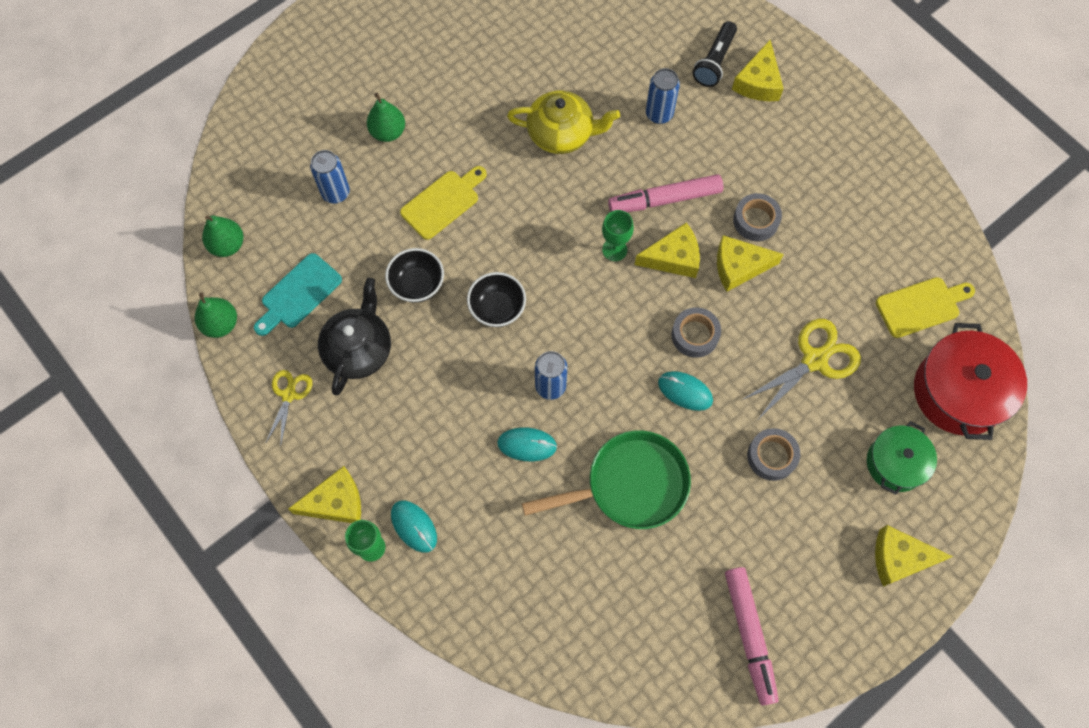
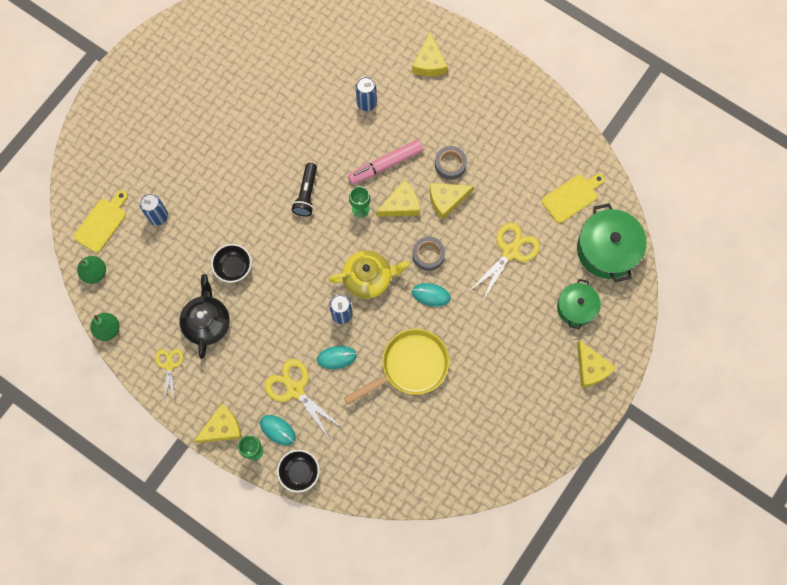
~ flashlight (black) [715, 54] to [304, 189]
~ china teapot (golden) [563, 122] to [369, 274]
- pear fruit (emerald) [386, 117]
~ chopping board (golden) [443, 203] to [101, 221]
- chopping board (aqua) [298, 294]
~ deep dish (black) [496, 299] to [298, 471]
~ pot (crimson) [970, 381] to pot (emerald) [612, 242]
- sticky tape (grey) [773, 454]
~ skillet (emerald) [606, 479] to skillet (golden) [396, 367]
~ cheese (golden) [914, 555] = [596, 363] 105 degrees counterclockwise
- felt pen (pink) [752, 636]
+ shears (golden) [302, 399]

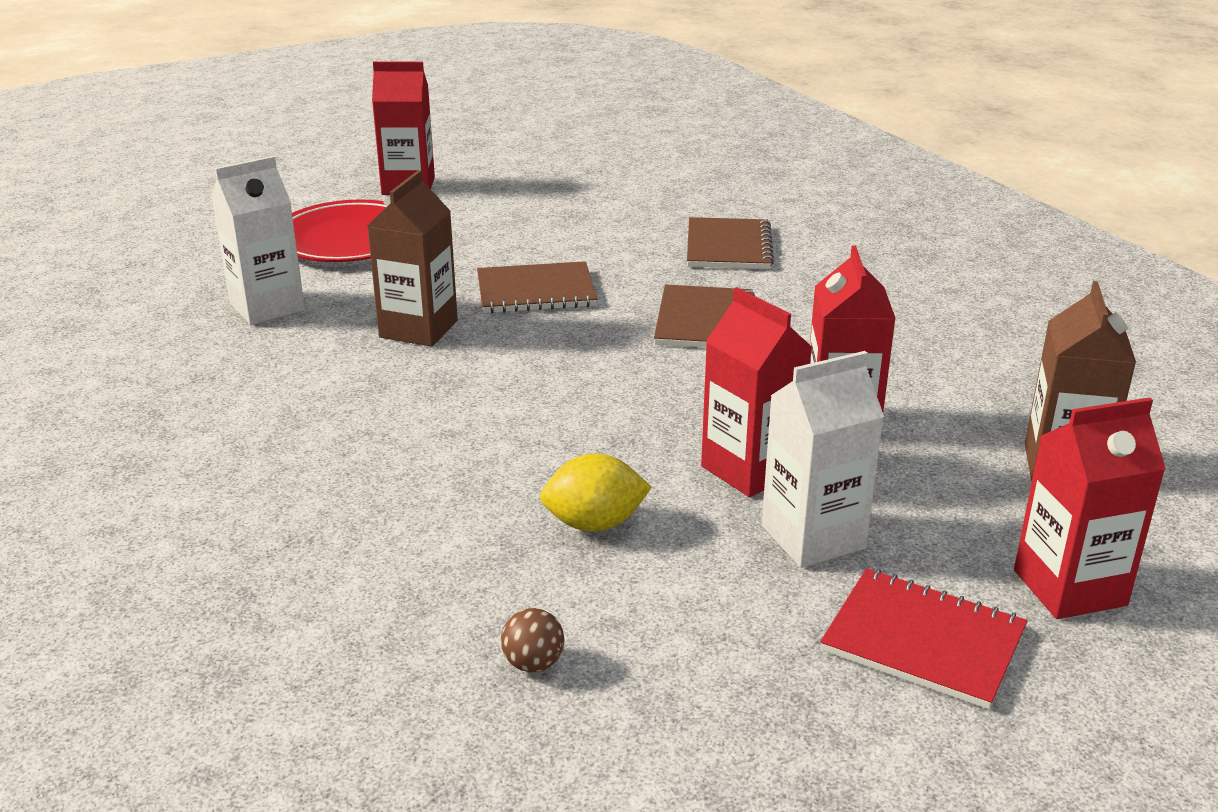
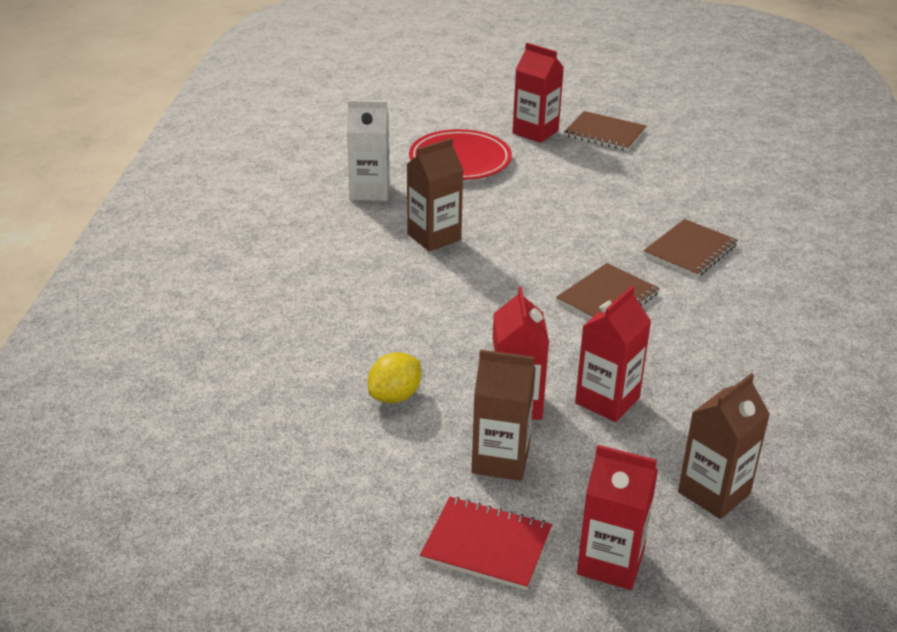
~ notepad (dark brown) [537, 287] to [605, 131]
~ juice carton (white) [823, 459] to juice carton (dark brown) [504, 415]
~ toy lemon (golden) [596, 492] = [394, 377] 75 degrees counterclockwise
~ notepad (crimson) [924, 638] = [486, 543] 45 degrees counterclockwise
- ball (dark brown) [532, 640]

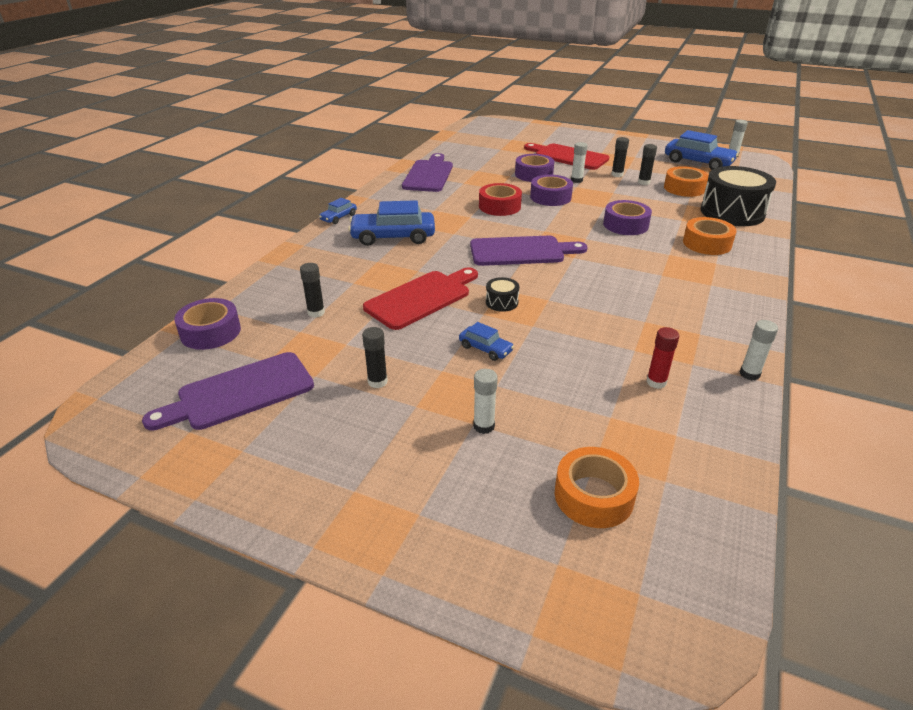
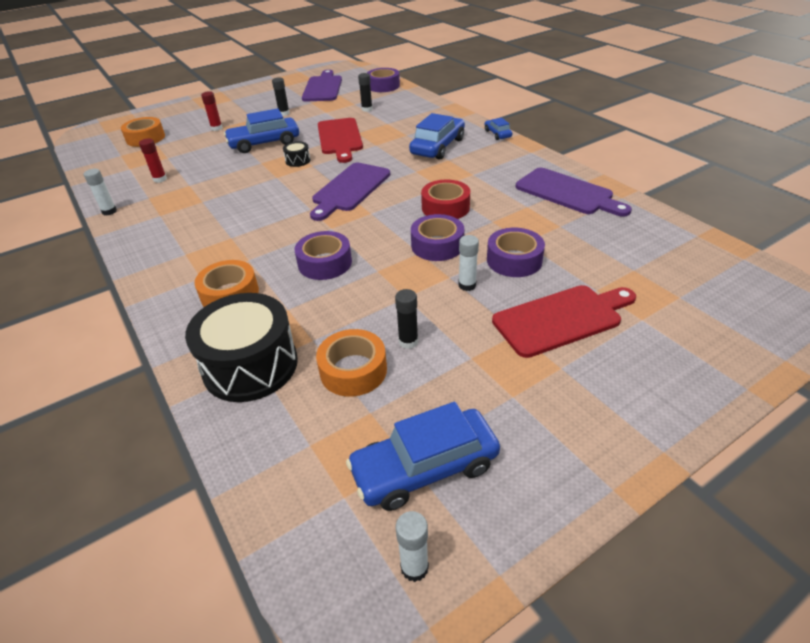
- glue stick (black) [620, 157]
~ automobile (cobalt) [486, 341] = [261, 130] x1.98
~ glue stick (white) [485, 401] to glue stick (crimson) [212, 111]

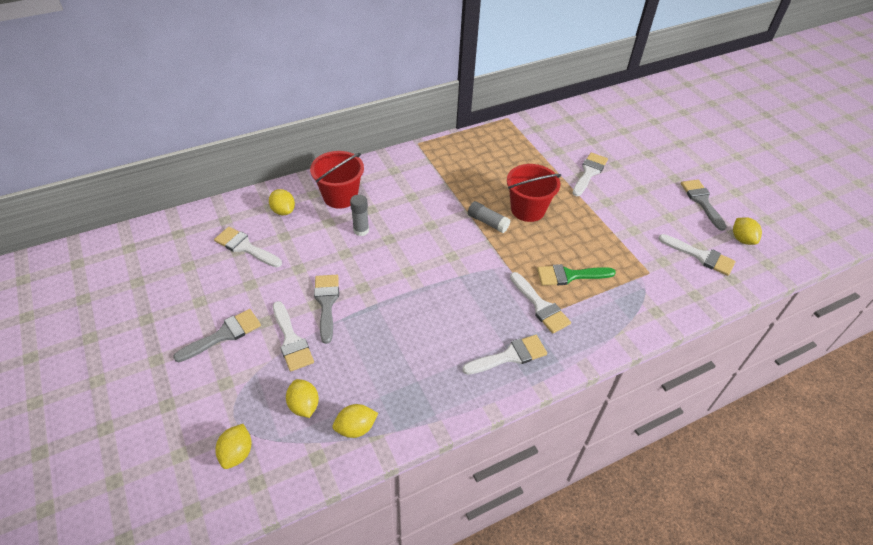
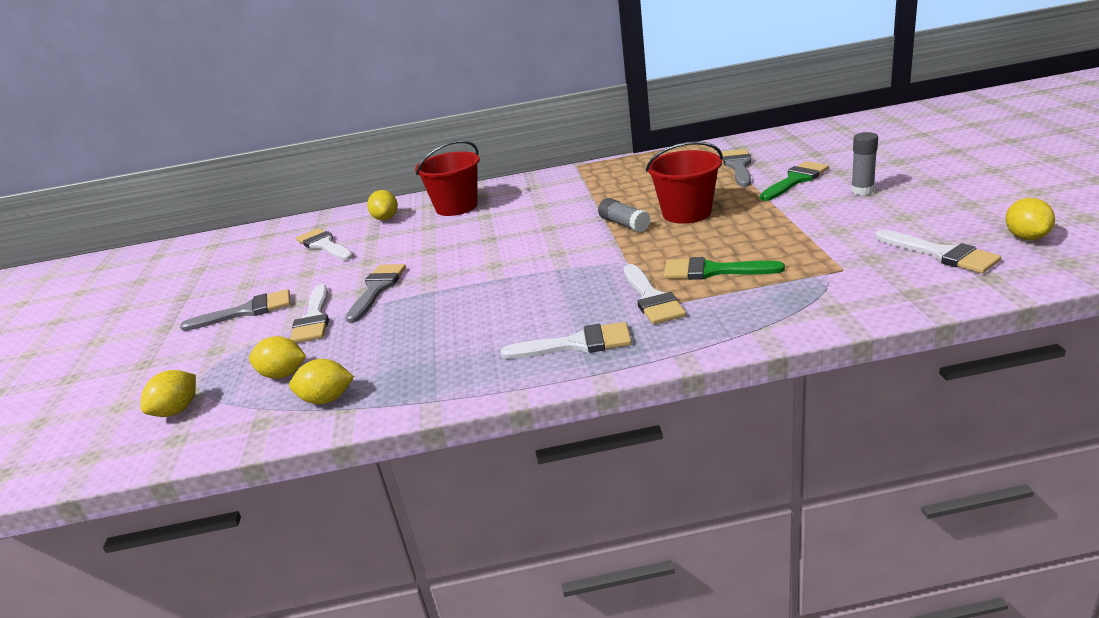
~ brush (white) [590, 174] to brush (emerald) [794, 181]
~ brush (grey) [704, 205] to [736, 168]
~ glue stick (grey) [359, 215] to [864, 163]
~ toy lemon (golden) [302, 398] = [277, 357] 75 degrees counterclockwise

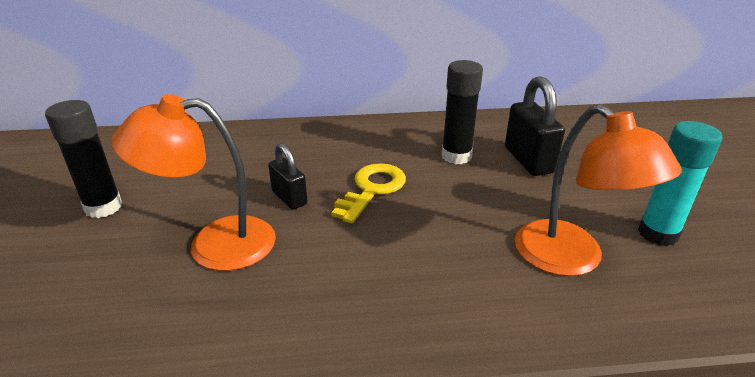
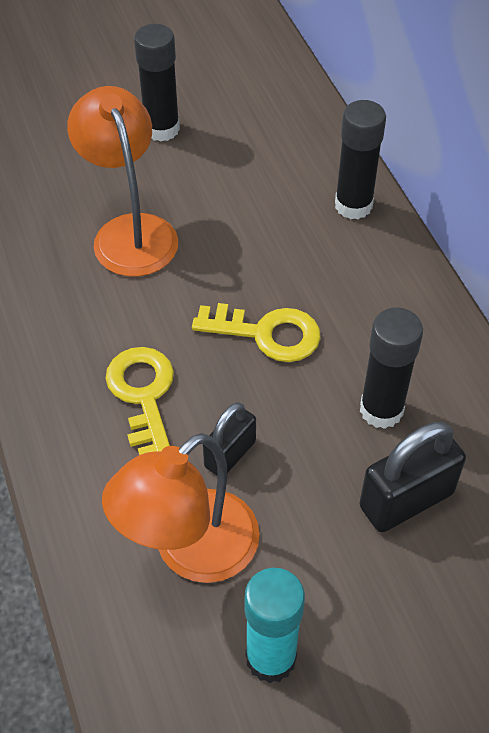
~ padlock (black) [287, 176] to [229, 439]
+ glue stick (black) [360, 159]
+ latchkey (golden) [139, 401]

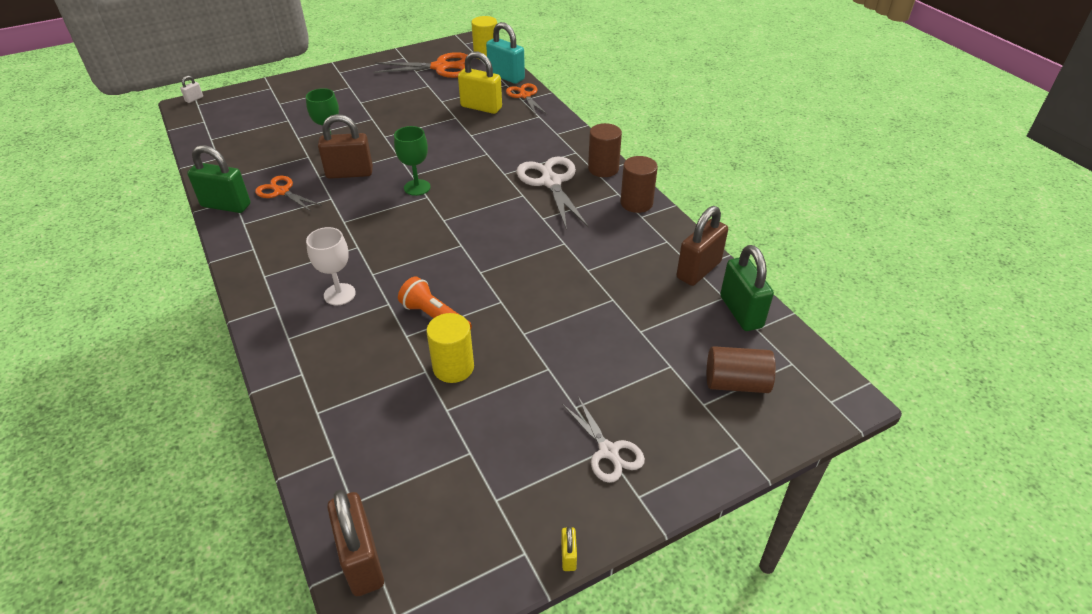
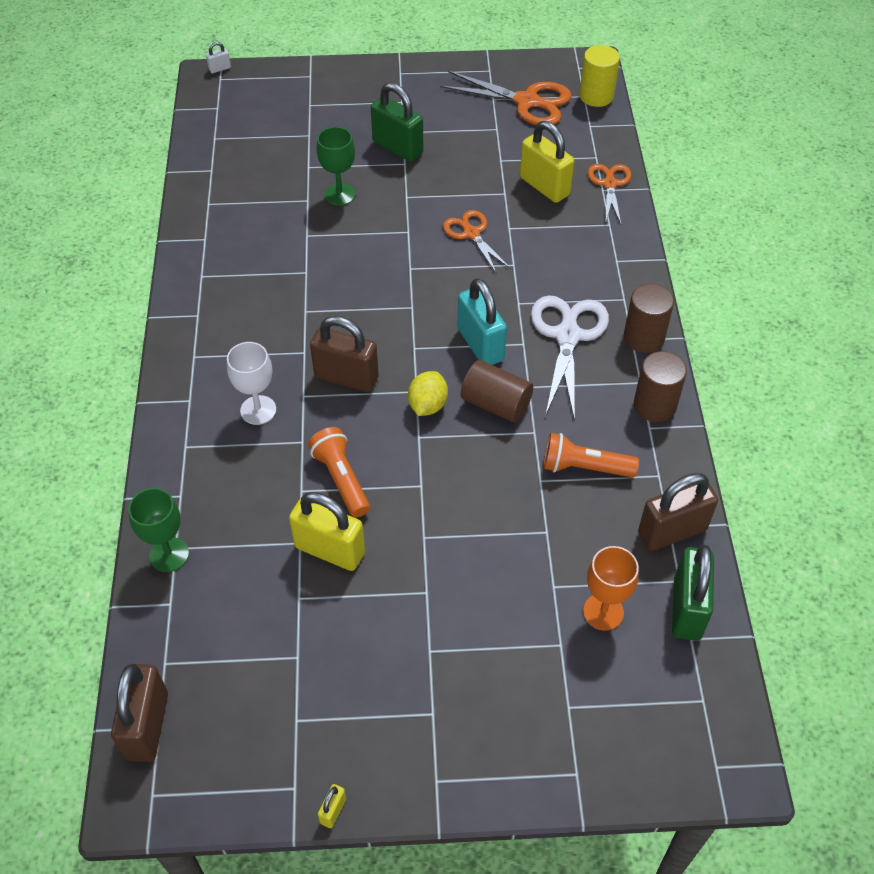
~ padlock (aqua) [505, 53] to [482, 321]
~ padlock (dark brown) [345, 146] to [344, 354]
~ chalice (emerald) [412, 161] to [158, 530]
~ padlock (emerald) [219, 179] to [397, 122]
~ shears (orange) [288, 193] to [477, 242]
~ solid cylinder (golden) [450, 348] to padlock (golden) [327, 531]
~ solid cylinder (dark brown) [741, 369] to [497, 391]
- shears (white) [603, 440]
+ toy lemon (golden) [428, 393]
+ flashlight (orange) [591, 455]
+ chalice (orange) [611, 588]

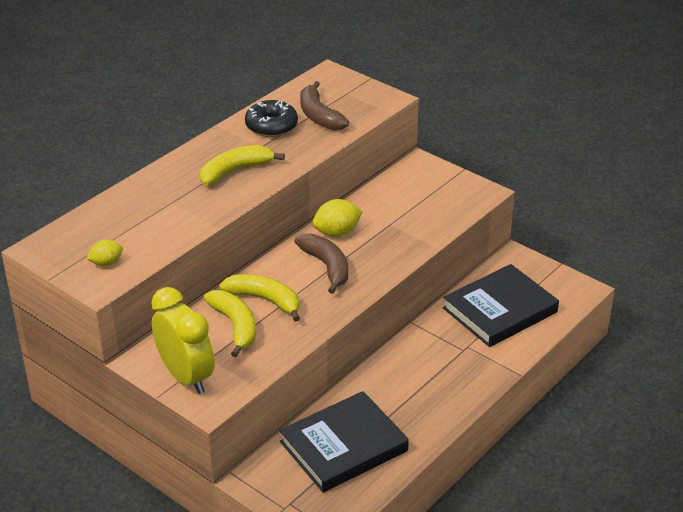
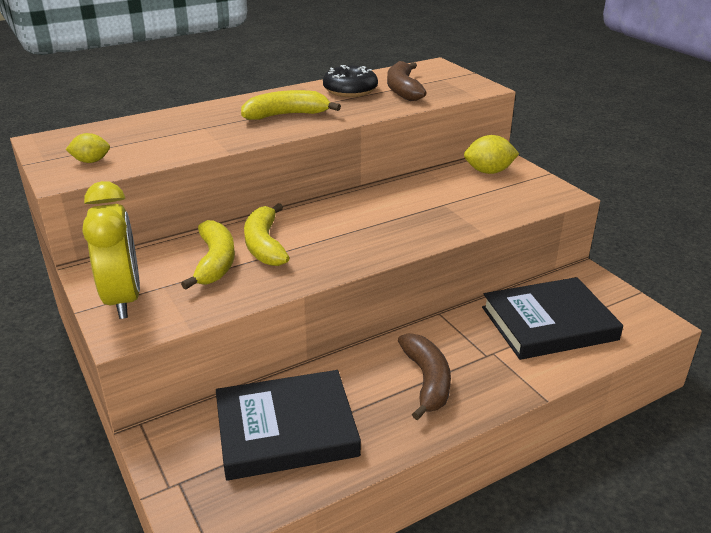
~ toy lemon (golden) [337, 218] to [491, 154]
~ toy banana (dark brown) [321, 263] to [424, 376]
~ toy banana (golden) [259, 298] = [267, 234] 150 degrees counterclockwise

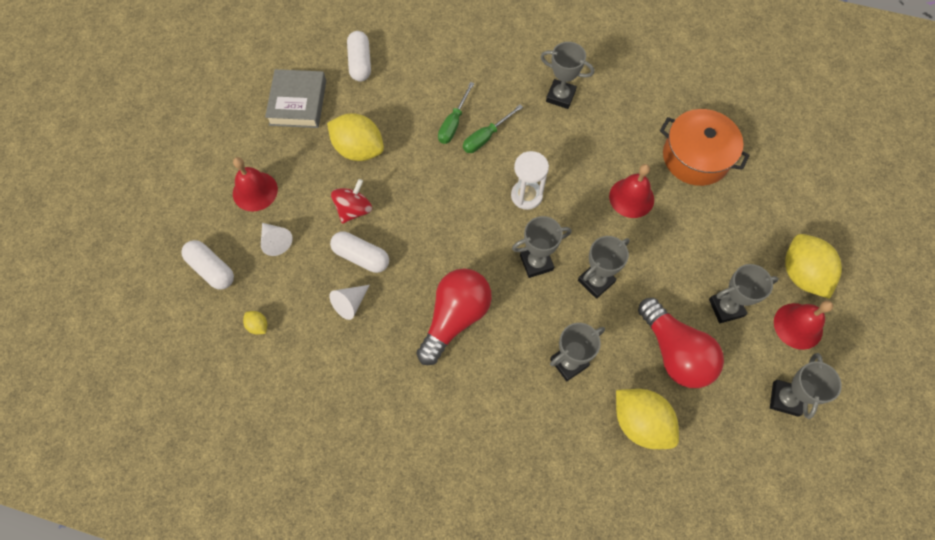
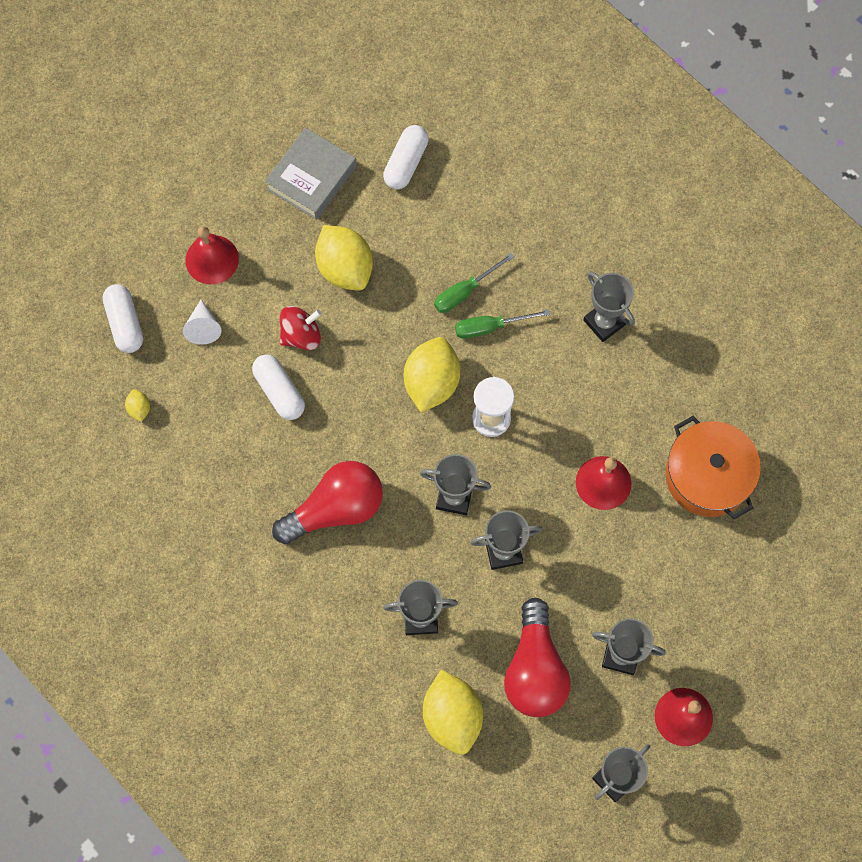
~ toy lemon (golden) [813, 266] to [432, 374]
- solid cone (white) [349, 302]

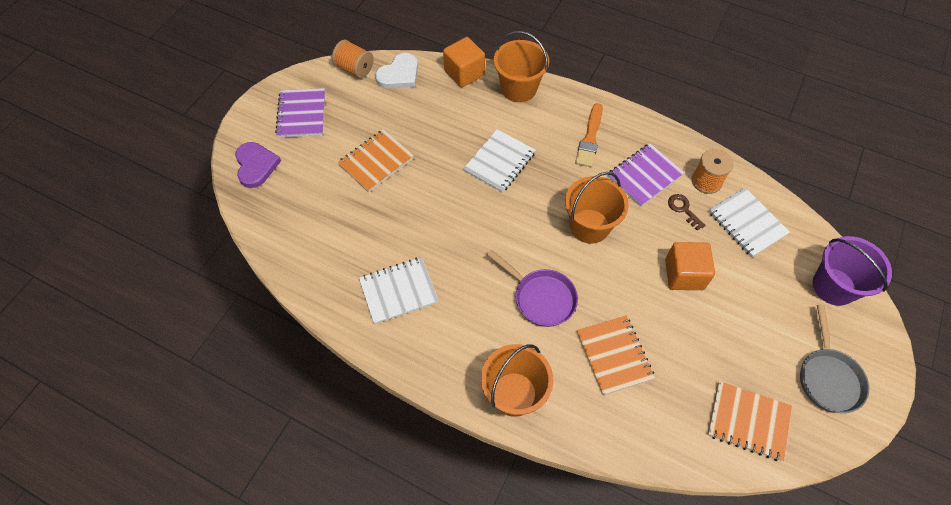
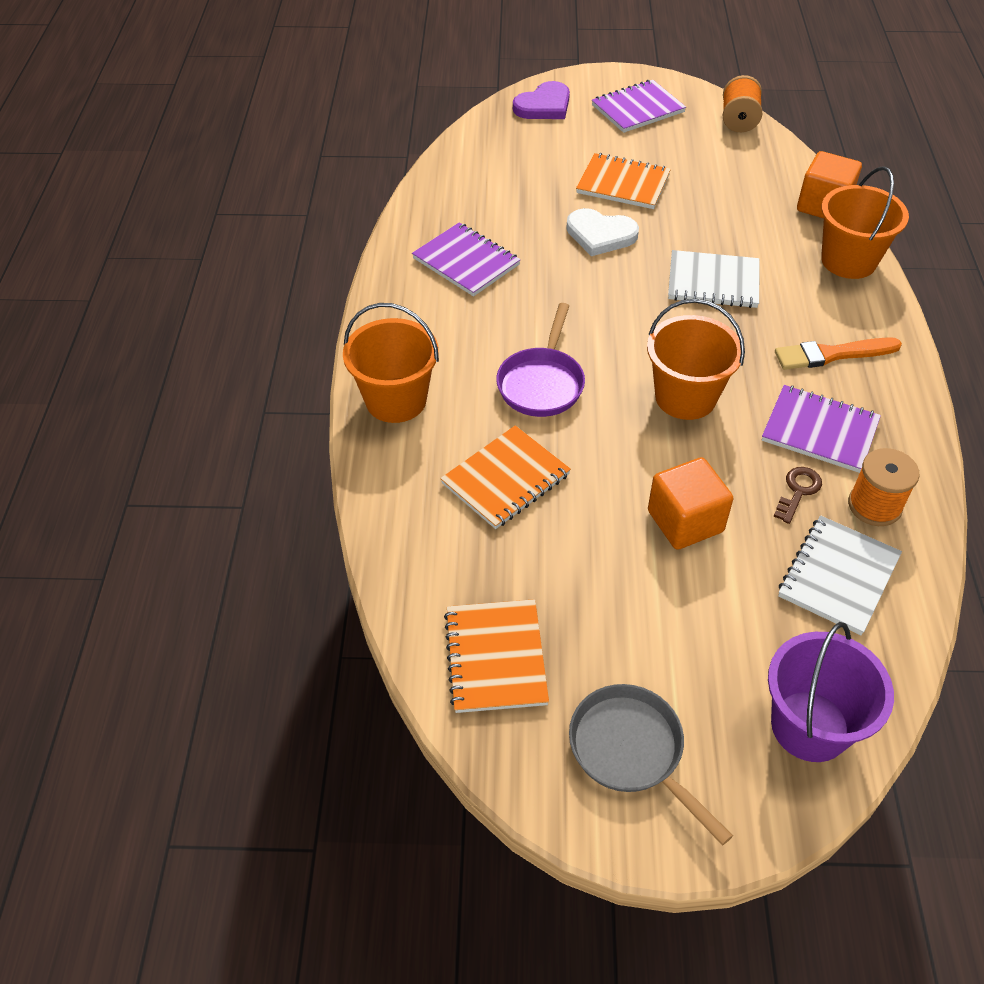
~ love heart (white) [396, 70] to [602, 232]
~ notepad (white) [399, 290] to notepad (royal purple) [466, 260]
~ skillet (grey) [834, 359] = [651, 764] 75 degrees clockwise

